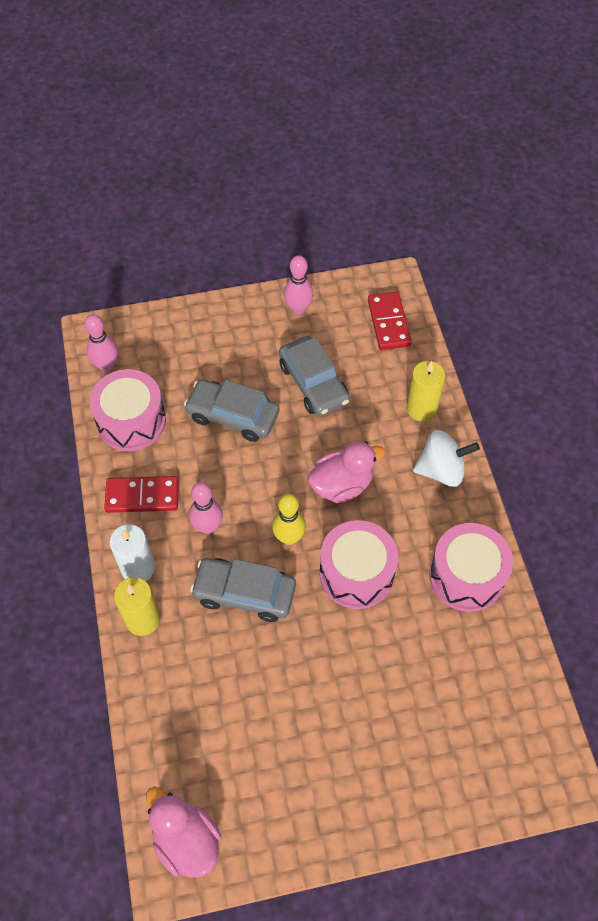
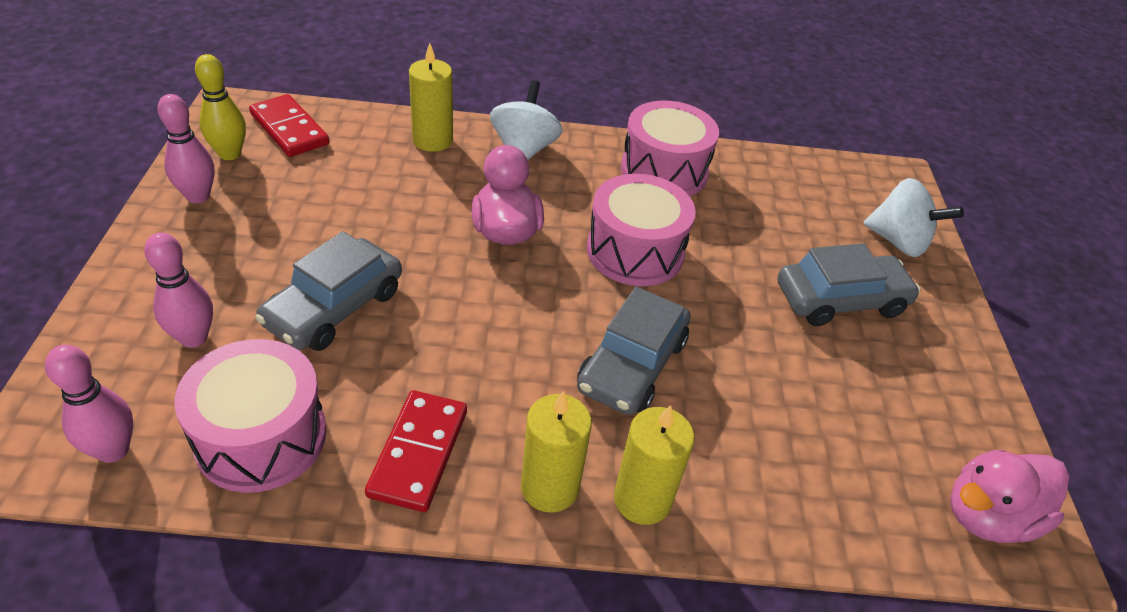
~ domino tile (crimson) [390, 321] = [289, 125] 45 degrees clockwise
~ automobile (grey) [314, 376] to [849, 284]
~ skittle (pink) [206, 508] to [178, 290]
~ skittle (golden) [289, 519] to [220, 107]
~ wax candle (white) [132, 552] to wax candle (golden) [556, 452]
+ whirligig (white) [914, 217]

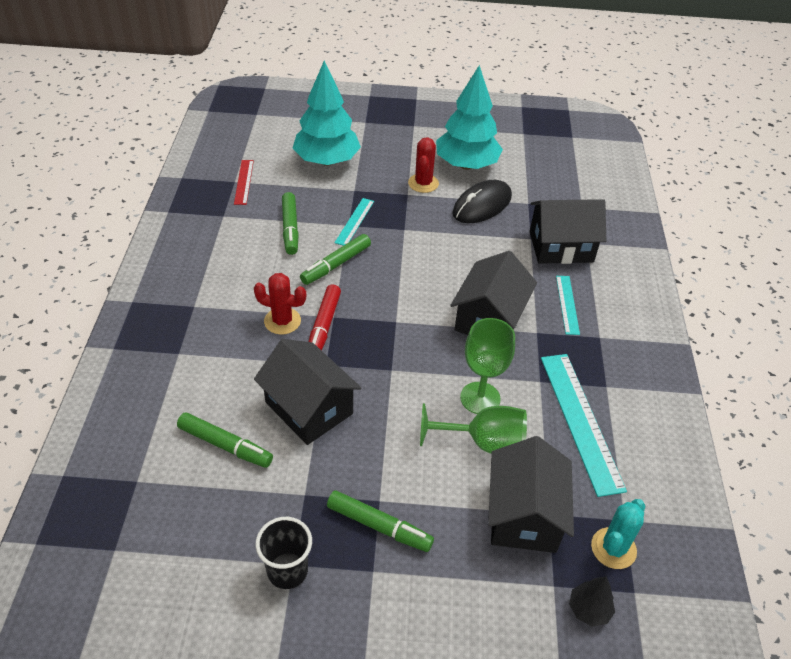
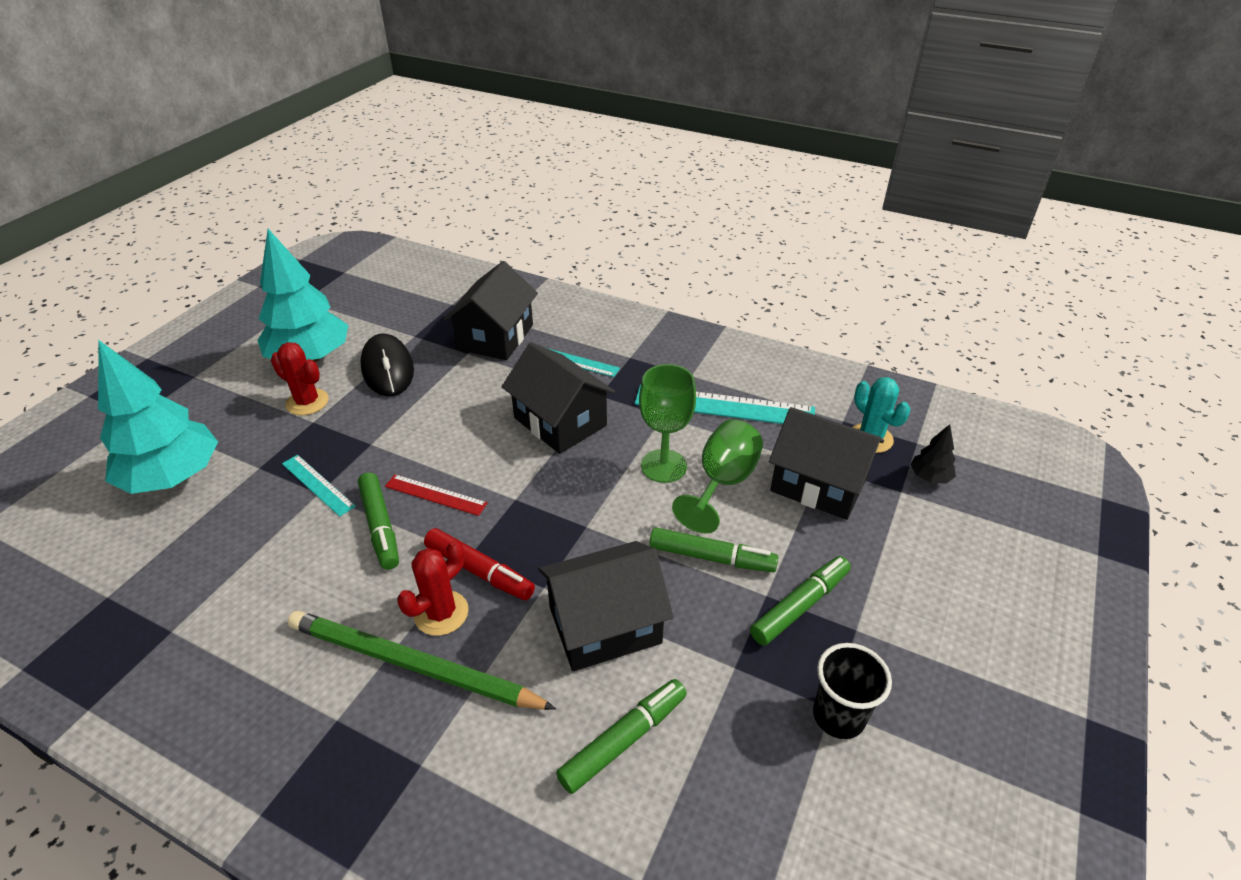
~ straightedge (crimson) [244, 182] to [436, 495]
~ felt pen (emerald) [290, 223] to [713, 549]
+ lead pencil (emerald) [422, 660]

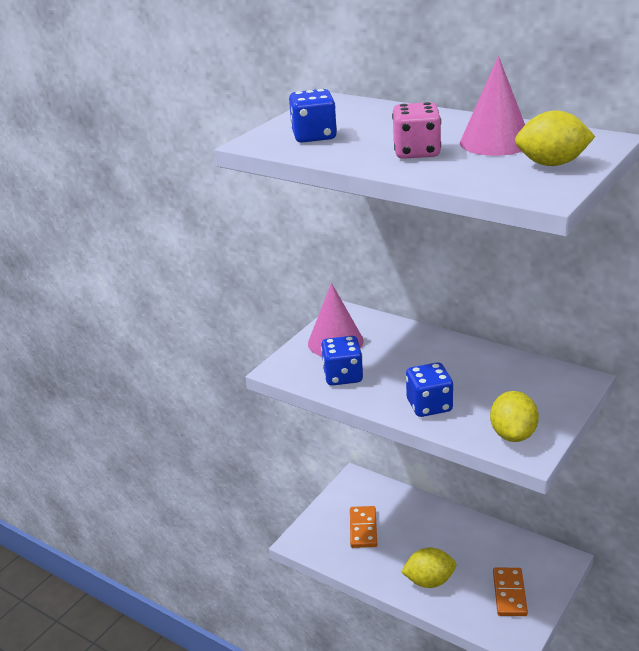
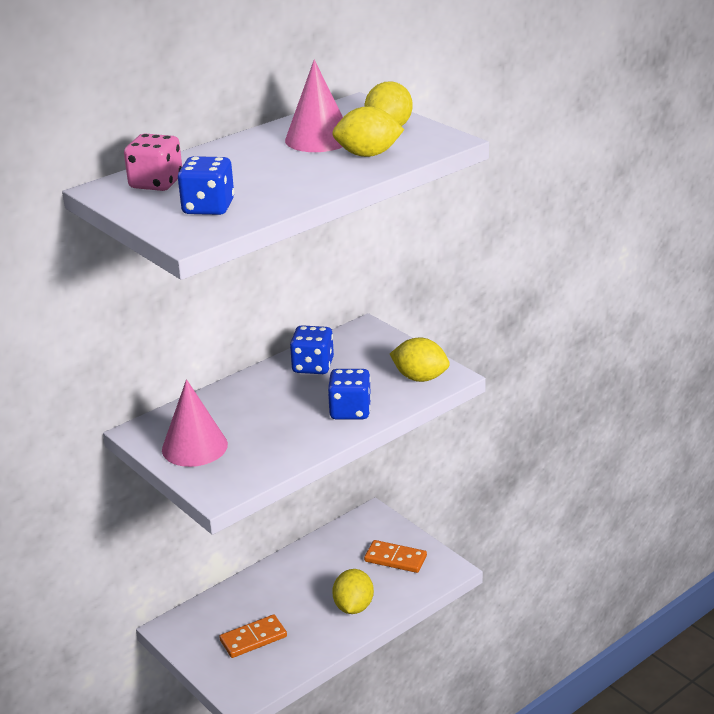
~ dice (pink) [416, 130] to [153, 162]
~ dice (cobalt) [342, 361] to [312, 349]
~ domino tile (orange) [363, 527] = [253, 636] 45 degrees counterclockwise
+ toy lemon (golden) [368, 131]

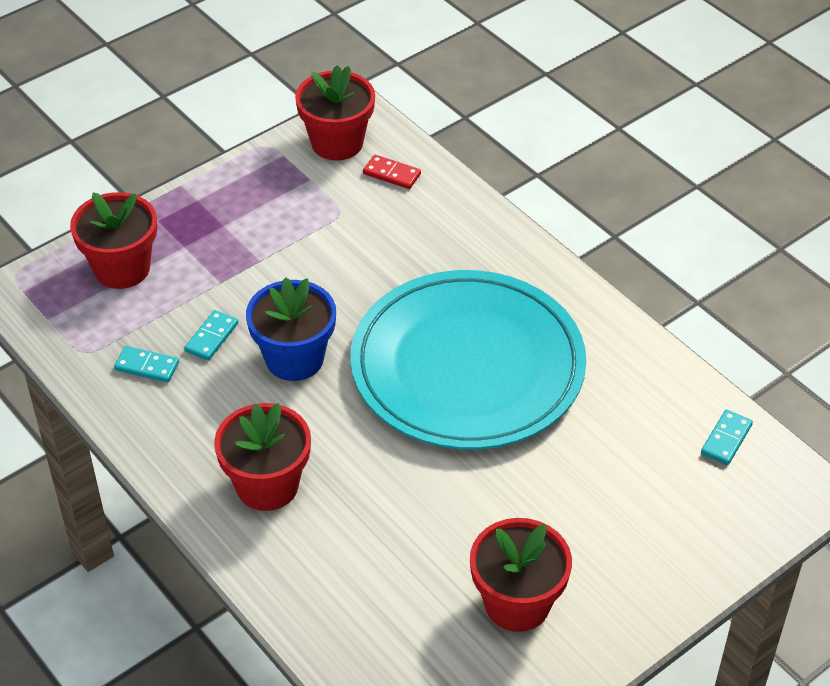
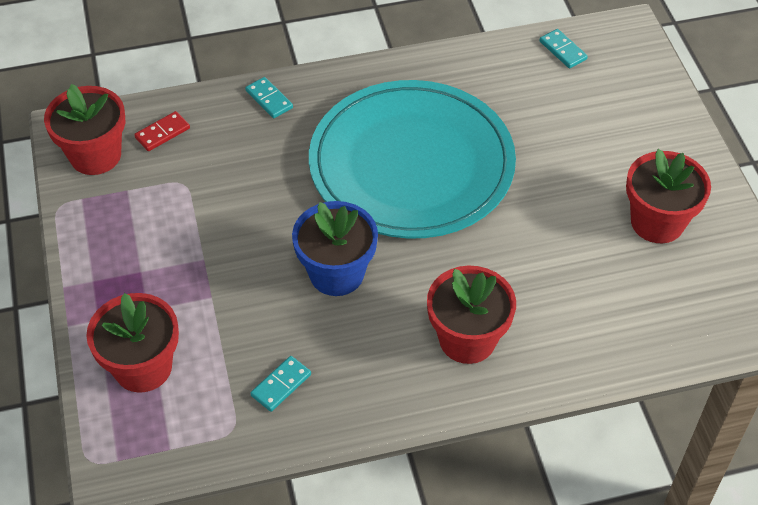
~ domino tile (aqua) [211, 335] to [269, 97]

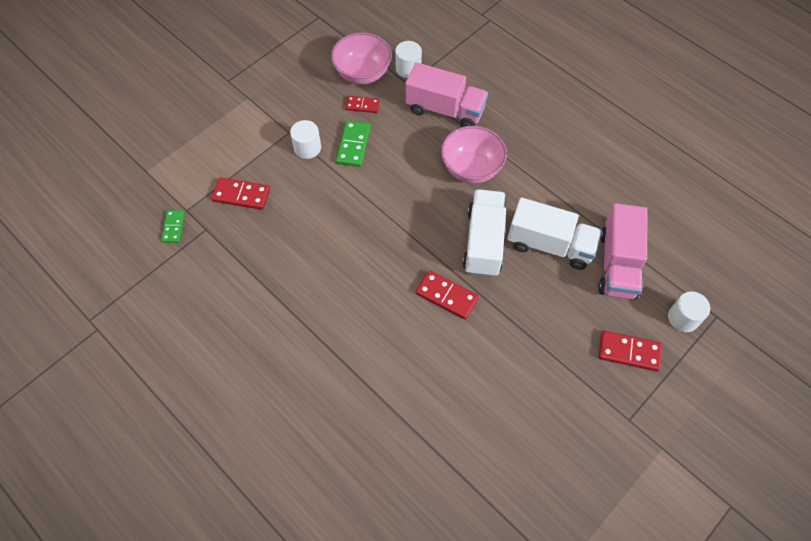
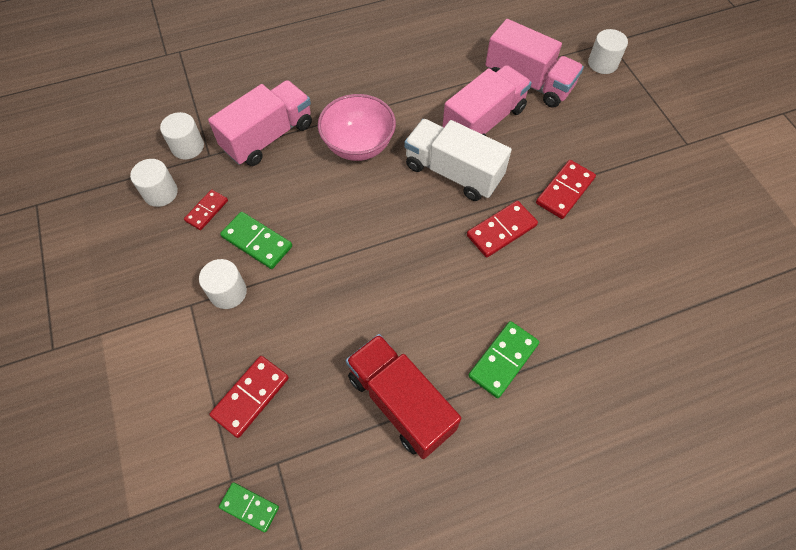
~ deep dish (pink) [361, 58] to solid cylinder (white) [154, 183]
~ toy truck (white) [554, 233] to toy truck (pink) [487, 100]
~ domino tile (crimson) [630, 351] to [566, 189]
+ domino tile (emerald) [503, 359]
+ toy truck (crimson) [403, 396]

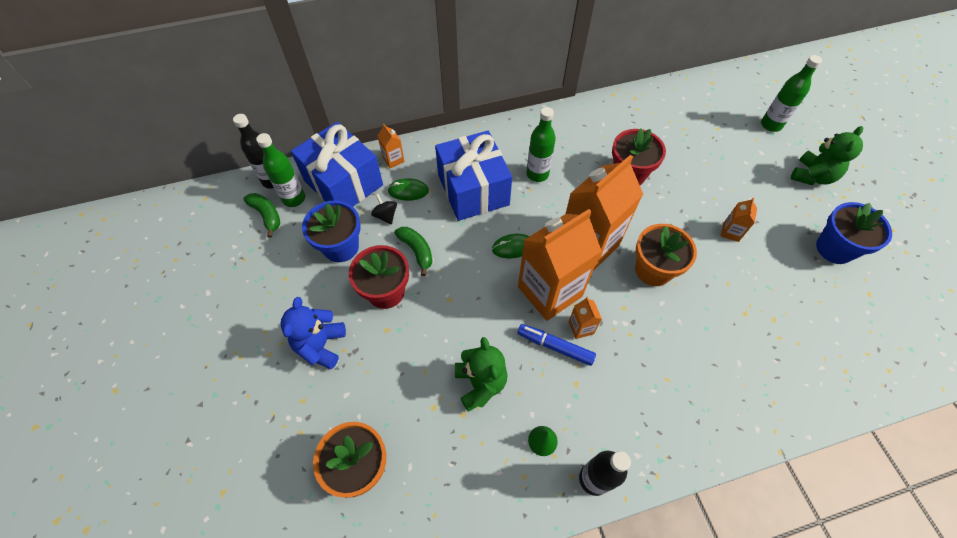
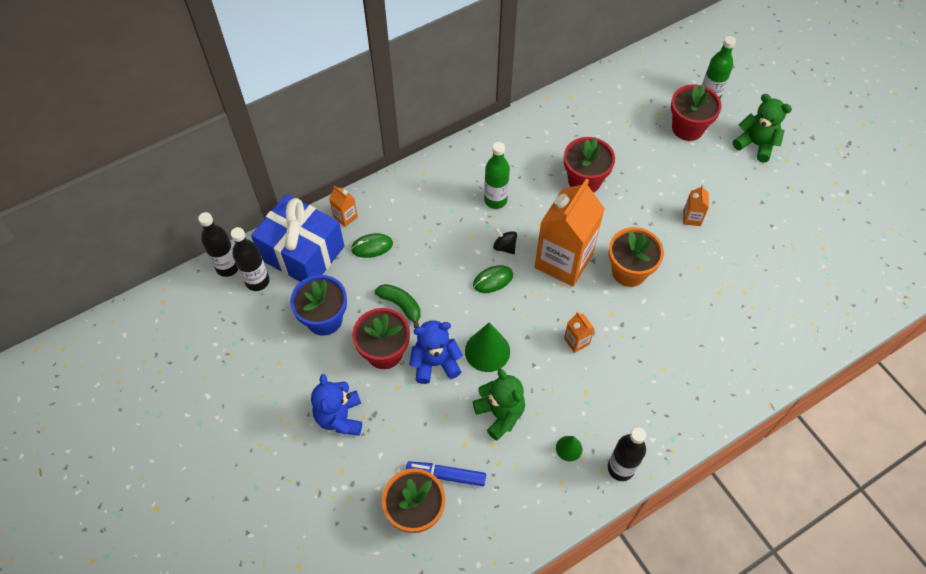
~ teddy bear (emerald) [827, 155] = [762, 128] 75 degrees counterclockwise
- present (cobalt) [473, 176]
~ drink bottle (emerald) [280, 170] to drink bottle (black) [250, 259]
- toy banana (emerald) [261, 215]
~ whirligig (black) [384, 209] to [505, 240]
- flower pot (cobalt) [854, 233]
- juice carton (orange) [559, 265]
~ felt pen (cobalt) [557, 345] to [446, 473]
+ flower pot (crimson) [696, 112]
+ teddy bear (cobalt) [436, 352]
+ solid cone (emerald) [487, 347]

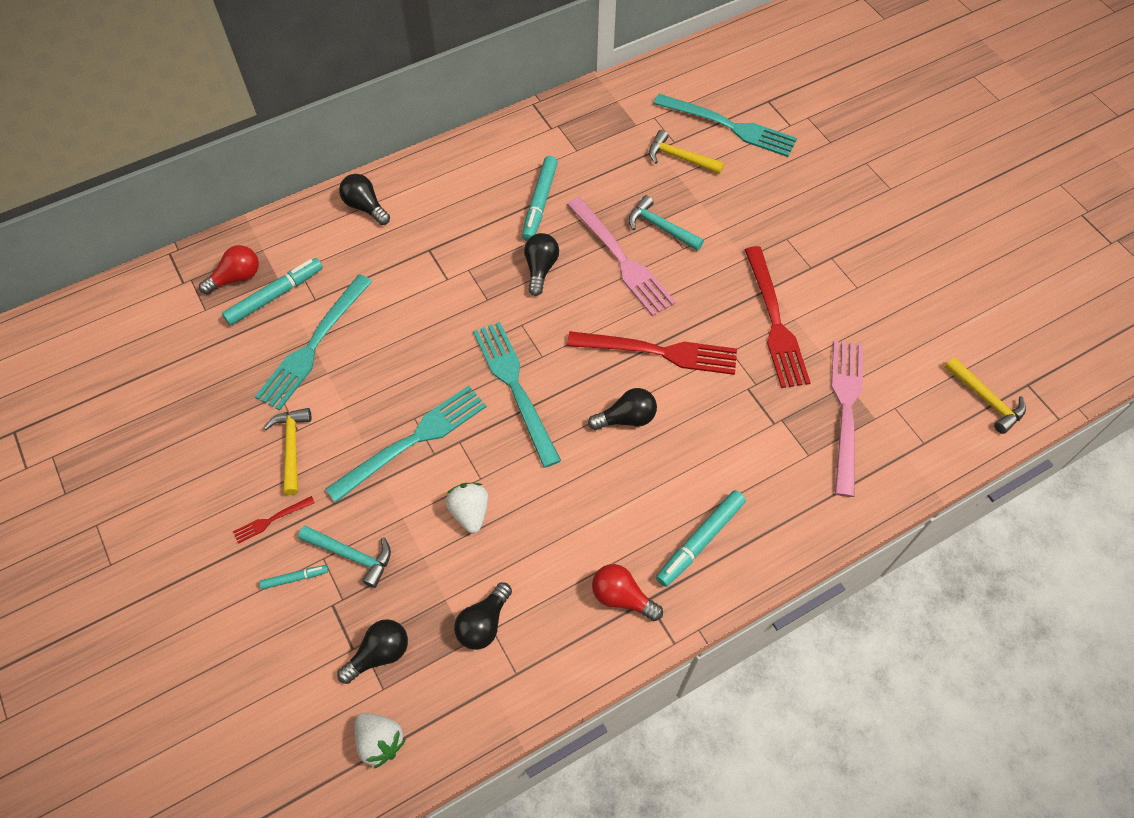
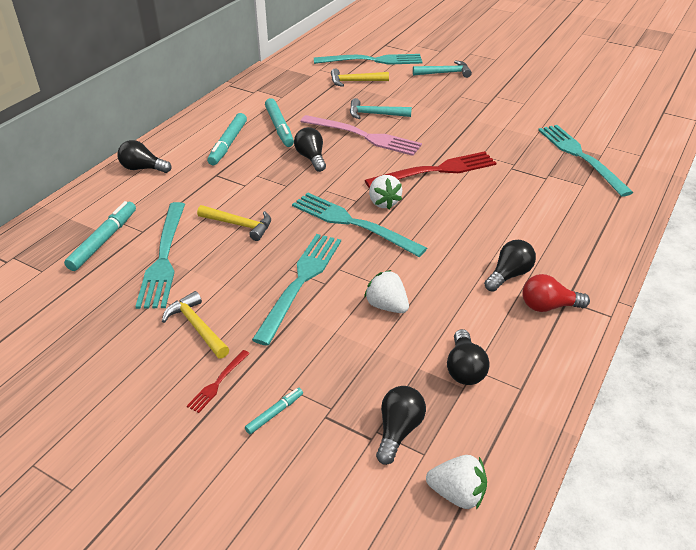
- lightbulb (crimson) [229, 270]
- dinner fork (crimson) [778, 317]
~ dinner fork (pink) [847, 419] to dinner fork (aqua) [586, 161]
~ claw hammer (golden) [985, 395] to [234, 223]
~ lightbulb (black) [622, 409] to [510, 266]
~ felt pen (aqua) [701, 538] to [227, 139]
~ claw hammer (aqua) [344, 556] to [442, 69]
+ berry (white) [385, 192]

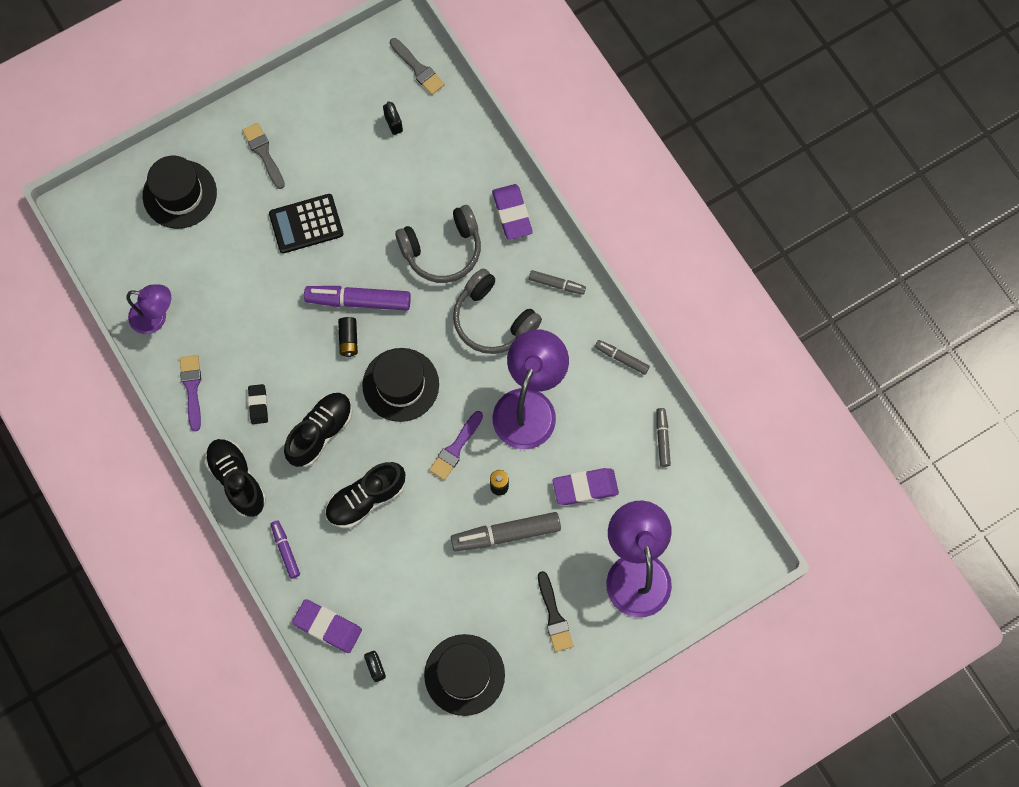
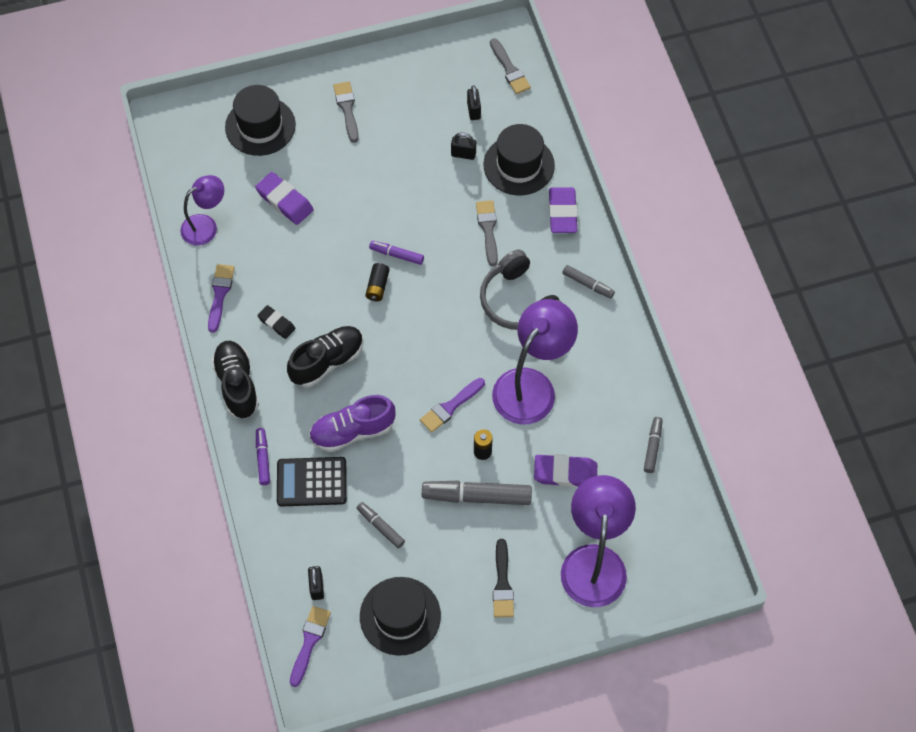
~ adding machine (black) [306, 223] to [312, 482]
~ headset (grey) [438, 244] to brush (grey) [487, 233]
~ lamp (royal purple) [149, 309] = [202, 210] 60 degrees counterclockwise
~ felt pen (royal purple) [357, 298] = [396, 253] x0.55
~ felt pen (grey) [622, 357] to [381, 525]
~ hat (black) [400, 385] to [519, 160]
~ eraser (black) [258, 404] = [276, 322] 60 degrees counterclockwise
~ sneaker (black) [365, 495] to sneaker (royal purple) [352, 423]
~ eraser (royal purple) [327, 626] to [284, 198]
+ padlock (black) [463, 146]
+ brush (royal purple) [310, 646]

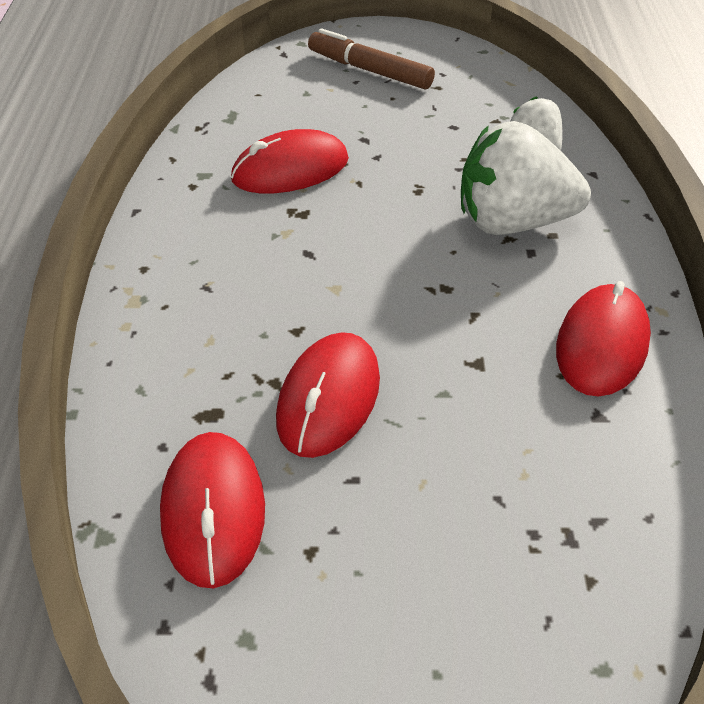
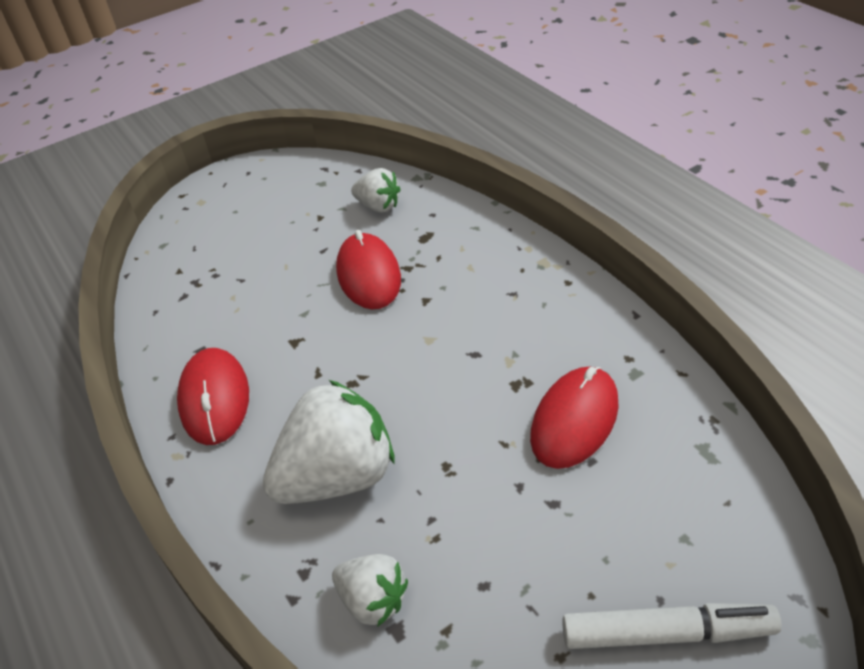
~ felt pen (dark brown) [371, 59] to felt pen (white) [671, 626]
~ PC mouse (crimson) [212, 510] to berry (white) [376, 190]

